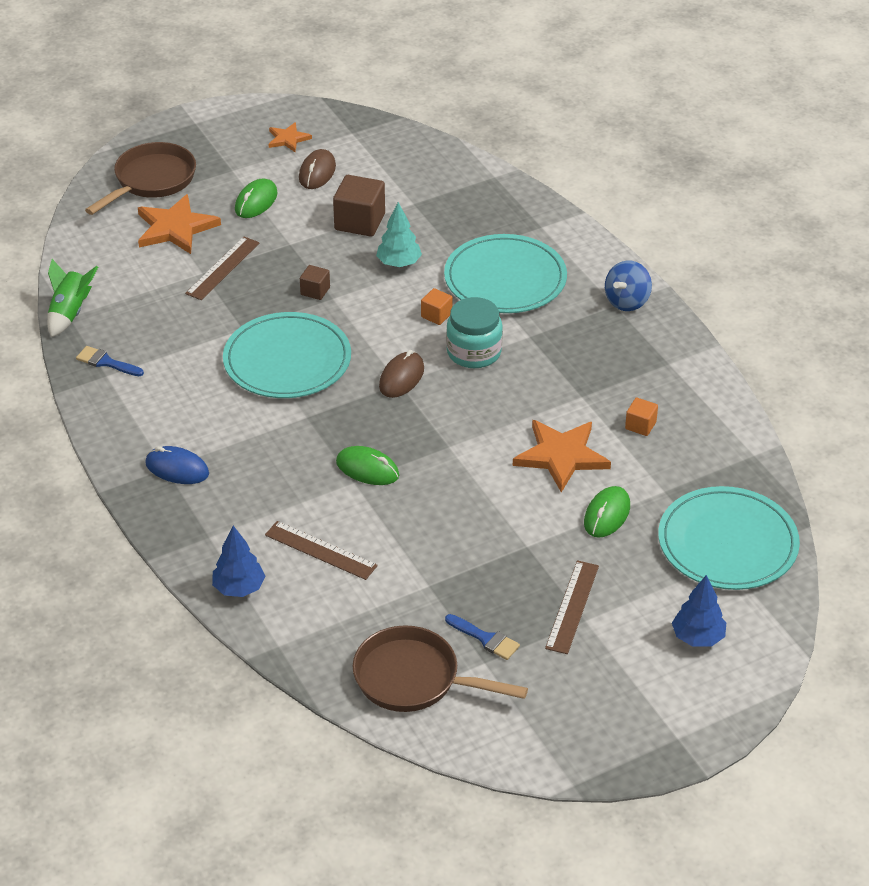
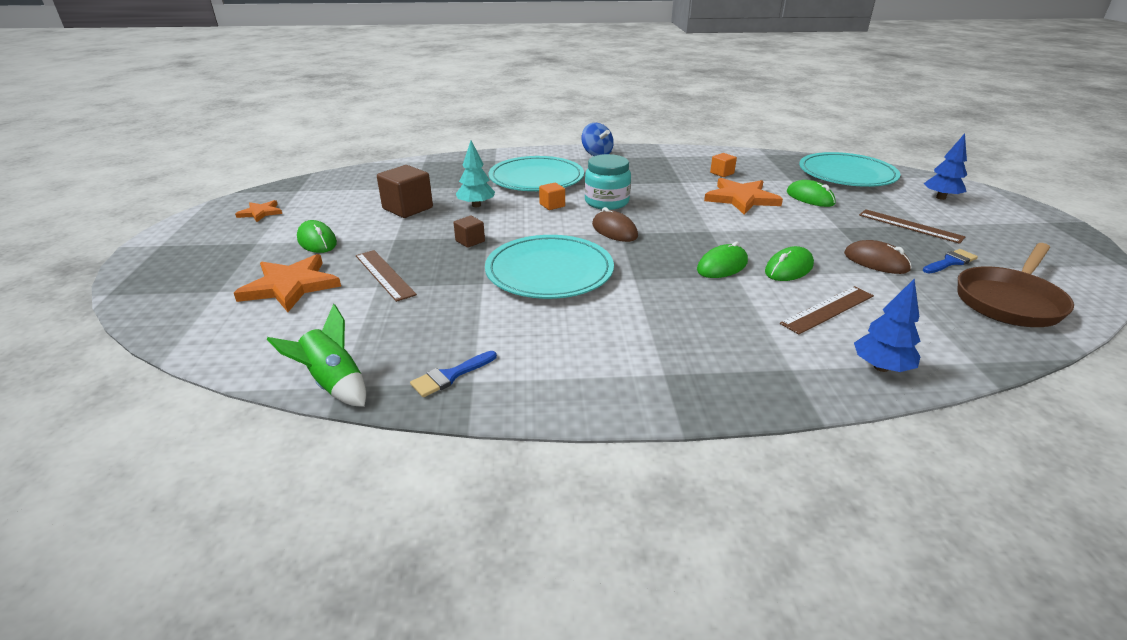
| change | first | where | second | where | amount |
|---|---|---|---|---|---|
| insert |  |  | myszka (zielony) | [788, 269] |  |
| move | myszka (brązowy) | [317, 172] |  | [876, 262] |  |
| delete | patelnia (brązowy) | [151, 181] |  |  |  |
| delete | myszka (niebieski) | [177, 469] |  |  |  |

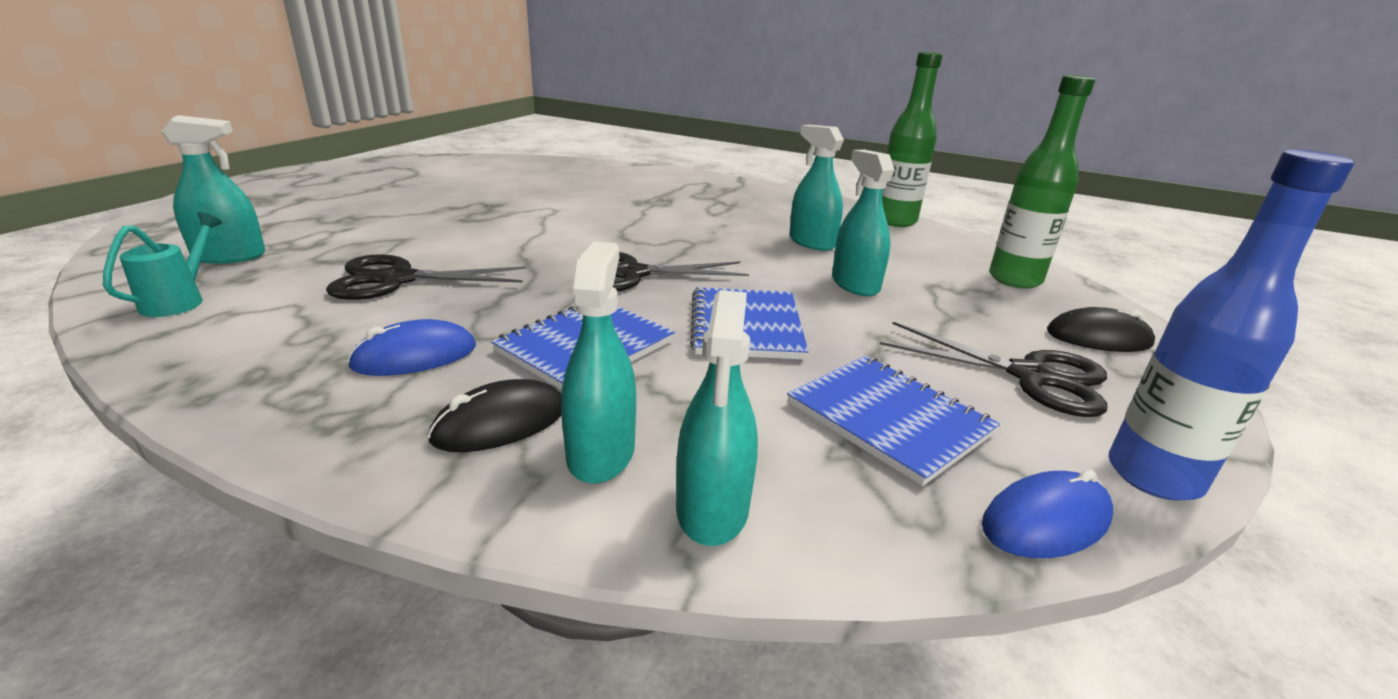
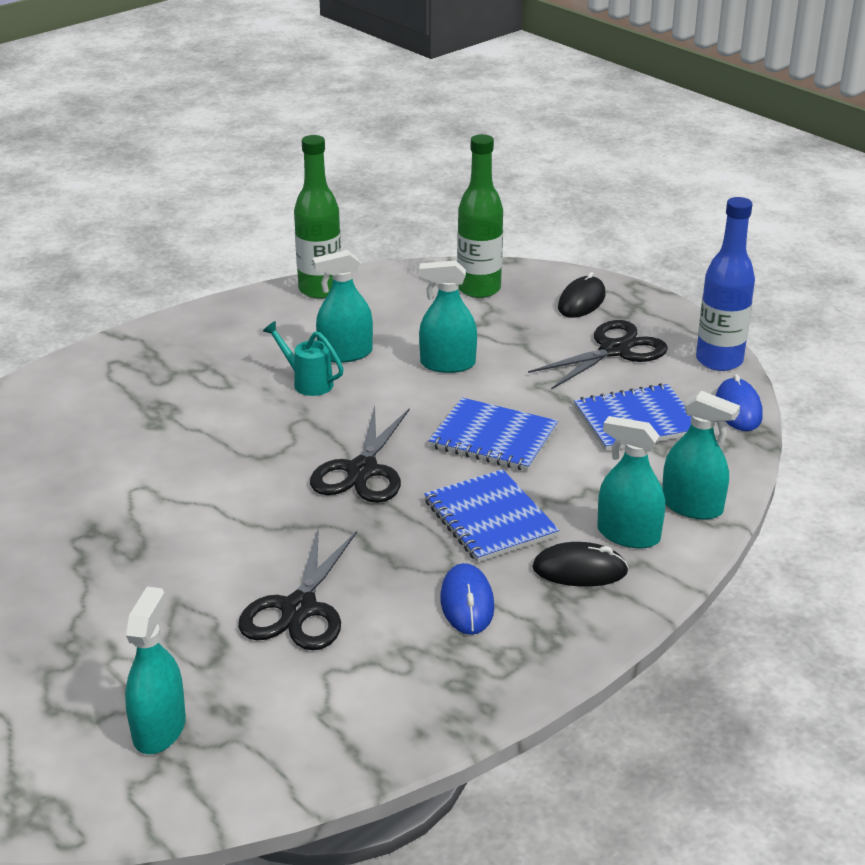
| change | first | where | second | where | amount |
|---|---|---|---|---|---|
| move | konewka (turkusowy) | [180, 300] |  | [307, 382] |  |
| rotate | myszka (czarny) | [500, 423] |  | [579, 570] | 75 degrees counterclockwise |

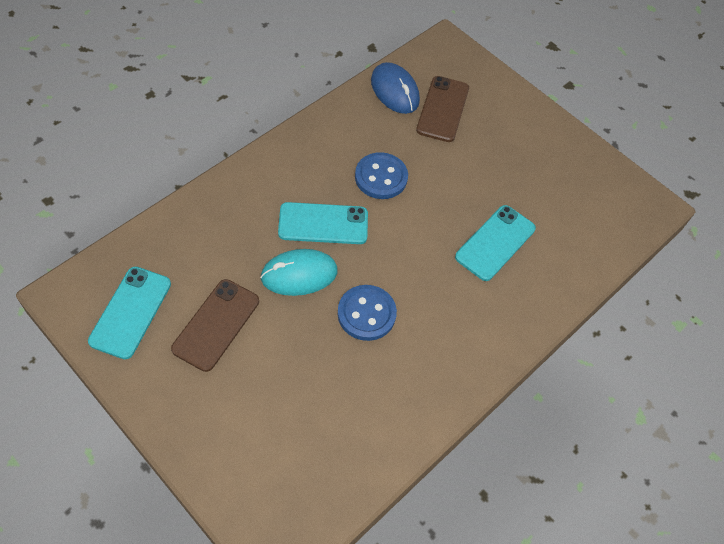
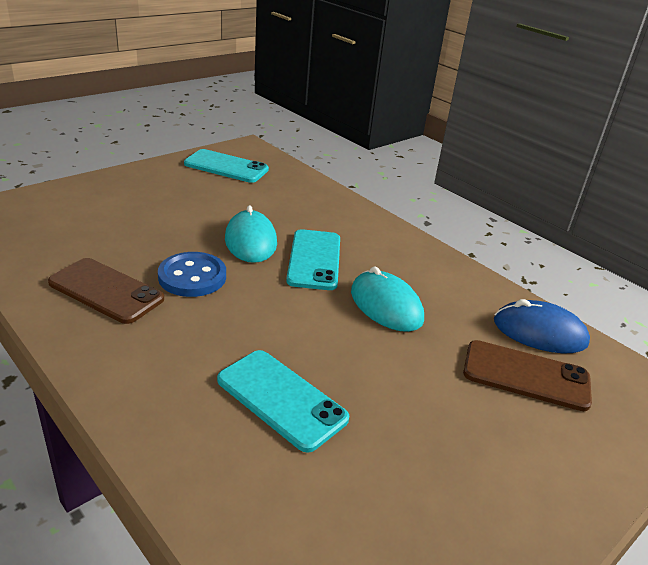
| change | first | where | second | where | amount |
|---|---|---|---|---|---|
| move | telefon (brązowy) | [216, 325] |  | [106, 291] |  |
| replace | guzik (niebieski) | [381, 177] | myszka (turkusowy) | [386, 305] |  |
| rotate | myszka (niebieski) | [394, 91] |  | [539, 332] | 45 degrees clockwise |

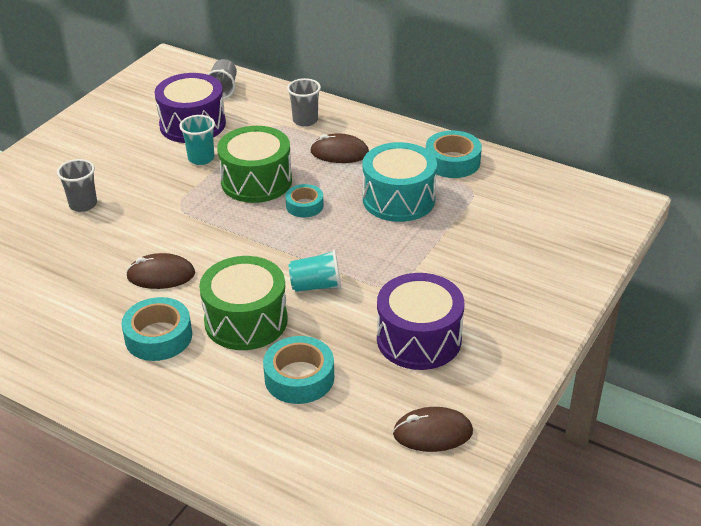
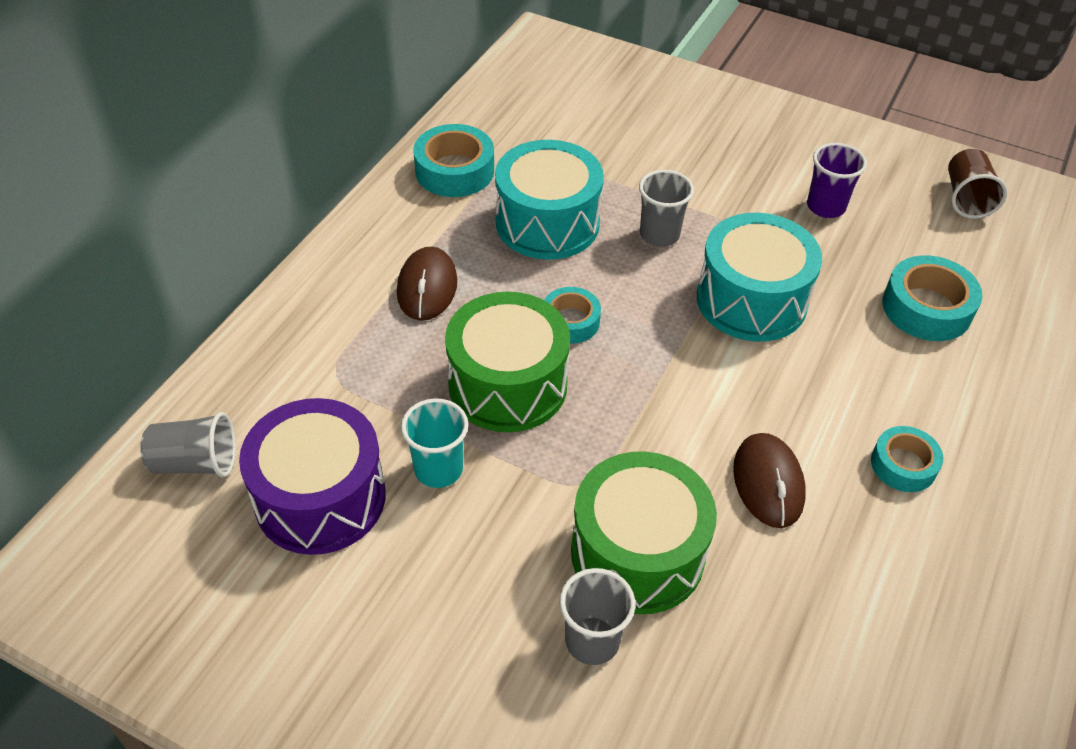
| change | first | where | second | where | amount |
|---|---|---|---|---|---|
| move | bęben (zielony) | [246, 321] |  | [637, 553] |  |
| move | szklanka (szary) | [305, 120] |  | [659, 235] |  |
| replace | szklanka (turkusowy) | [316, 286] | bęben (turkusowy) | [751, 300] |  |
| replace | bęben (fioletowy) | [419, 339] | szklanka (fioletowy) | [825, 207] |  |
| resize | taśma klejąca (turkusowy) | [158, 337] |  | [903, 465] | x0.65 |
| replace | myszka (brązowy) | [432, 433] | szklanka (brązowy) | [966, 198] |  |

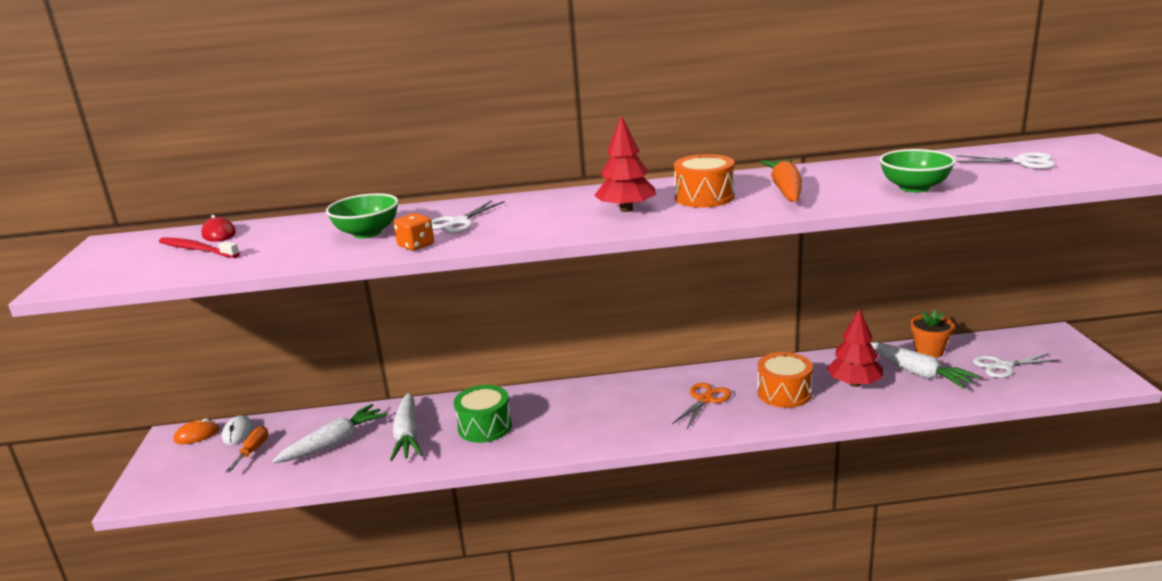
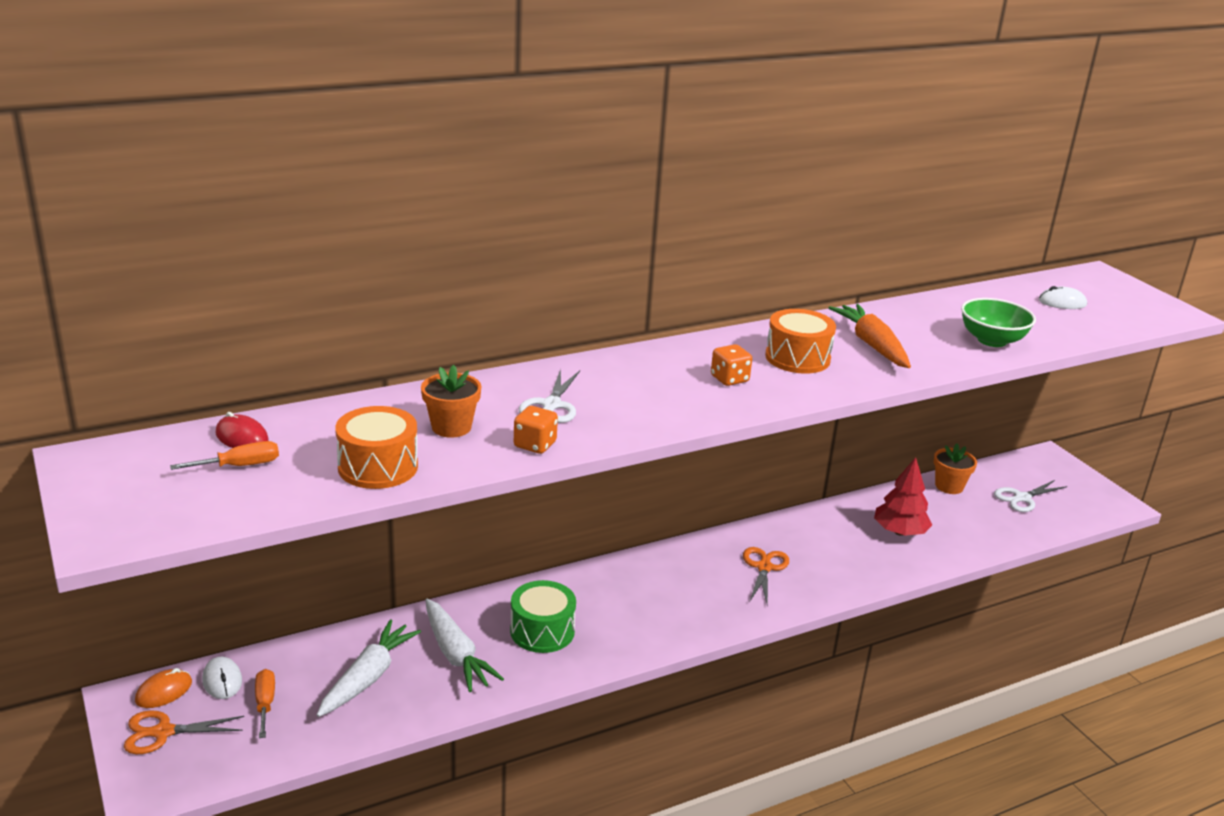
| change | first | where | second | where | amount |
|---|---|---|---|---|---|
| insert |  |  | nożyczki (pomarańczowy) | [163, 732] |  |
| replace | szczoteczka do zębów (czerwony) | [197, 249] | śrubokręt (pomarańczowy) | [240, 466] |  |
| move | bęben (pomarańczowy) | [784, 393] |  | [378, 467] |  |
| replace | miska (zielony) | [367, 233] | doniczka (pomarańczowy) | [451, 427] |  |
| replace | drzewko (czerwony) | [626, 210] | kostka do gry (pomarańczowy) | [729, 379] |  |
| replace | nożyczki (biały) | [1022, 162] | myszka (biały) | [1062, 302] |  |
| delete | marchewka (biały) | [918, 373] |  |  |  |

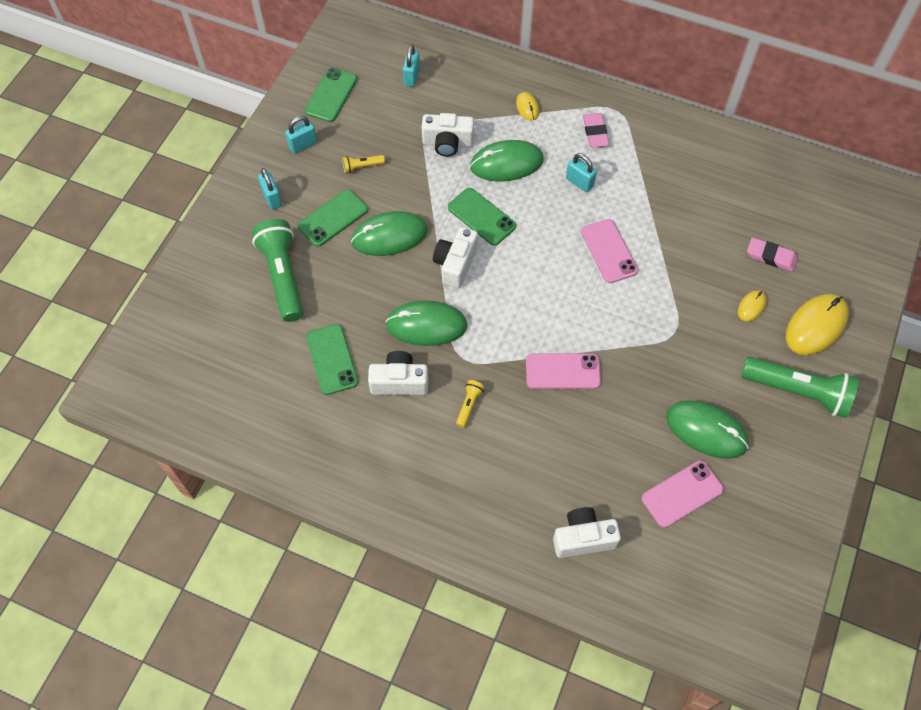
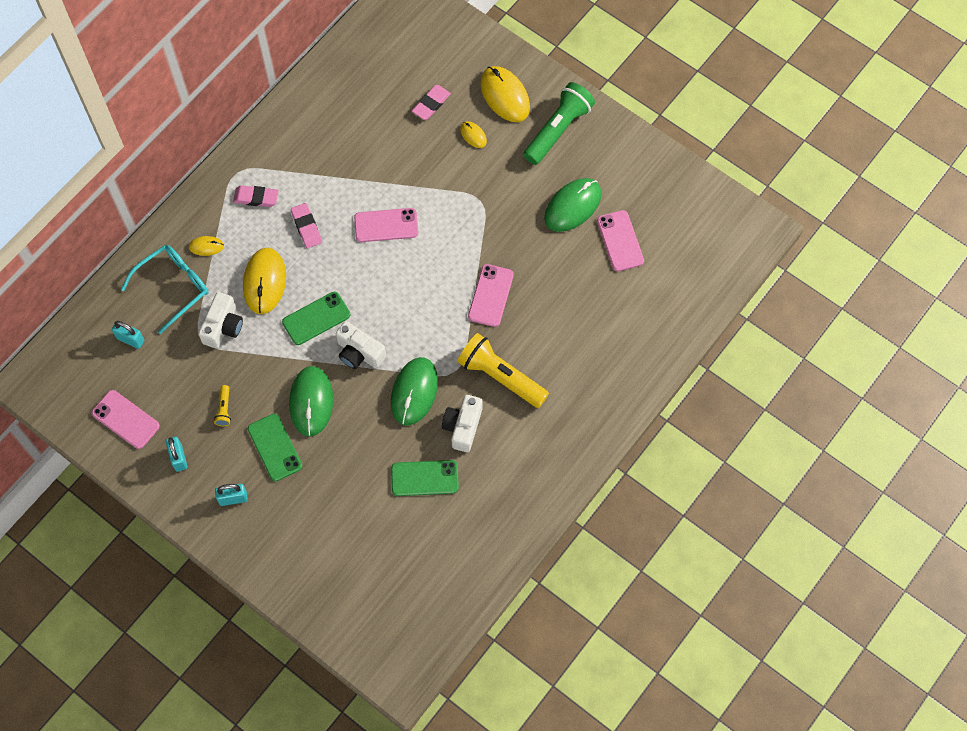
| change | first | where | second | where | amount |
|---|---|---|---|---|---|
| recolor | telefon (zielony) | [331, 95] | telefon (różowy) | [126, 419] |  |
| insert |  |  | okulary (turkusowy) | [173, 287] |  |
| recolor | myszka (zielony) | [506, 163] | myszka (żółty) | [264, 282] |  |
| replace | kłódka (turkusowy) | [579, 182] | gumka do mazania (różowy) | [306, 227] |  |
| resize | latarka (żółty) | [469, 405] |  | [501, 377] | x2.31 |
| delete | latarka (zielony) | [283, 276] |  |  |  |
| delete | aparat fotograficzny (biały) | [583, 538] |  |  |  |

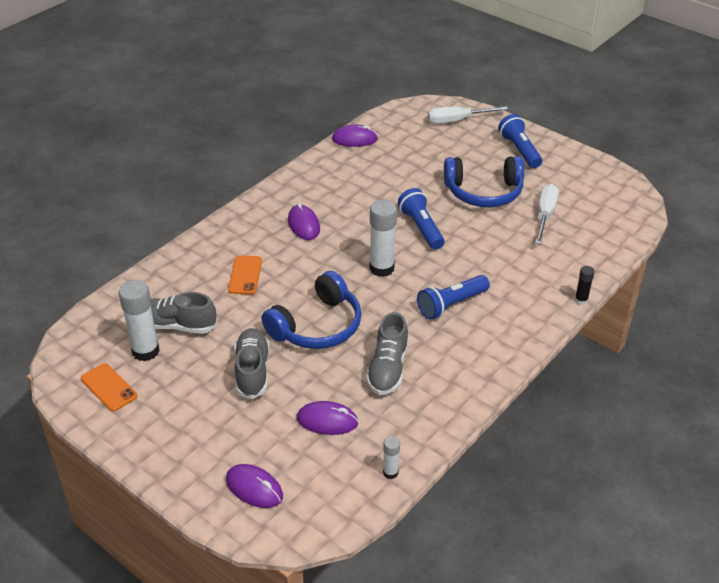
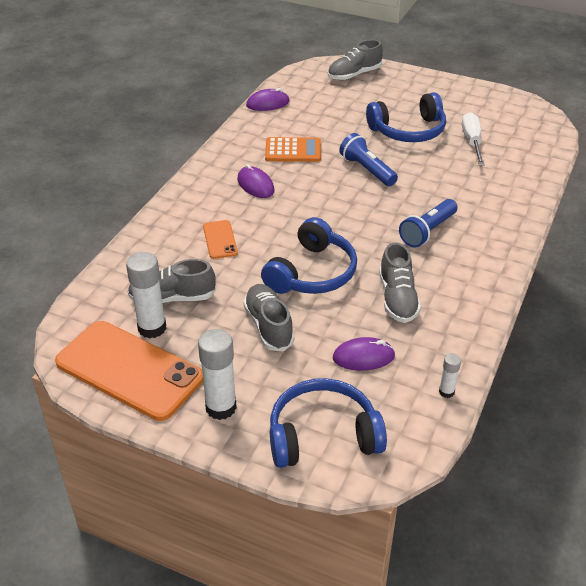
| change | first | where | second | where | amount |
|---|---|---|---|---|---|
| resize | telefon (pomarańczowy) | [109, 387] |  | [129, 370] | x2.21 |
| move | klej w sztyfcie (biały) | [381, 268] |  | [221, 407] |  |
| insert |  |  | kalkulator (pomarańczowy) | [293, 150] |  |
| replace | myszka (fioletowy) | [254, 488] | słuchawki (niebieski) | [323, 435] |  |
| replace | śrubokręt (biały) | [457, 120] | but (szary) | [354, 74] |  |
| delete | latarka (niebieski) | [519, 150] |  |  |  |
| delete | klej w sztyfcie (czarny) | [581, 300] |  |  |  |

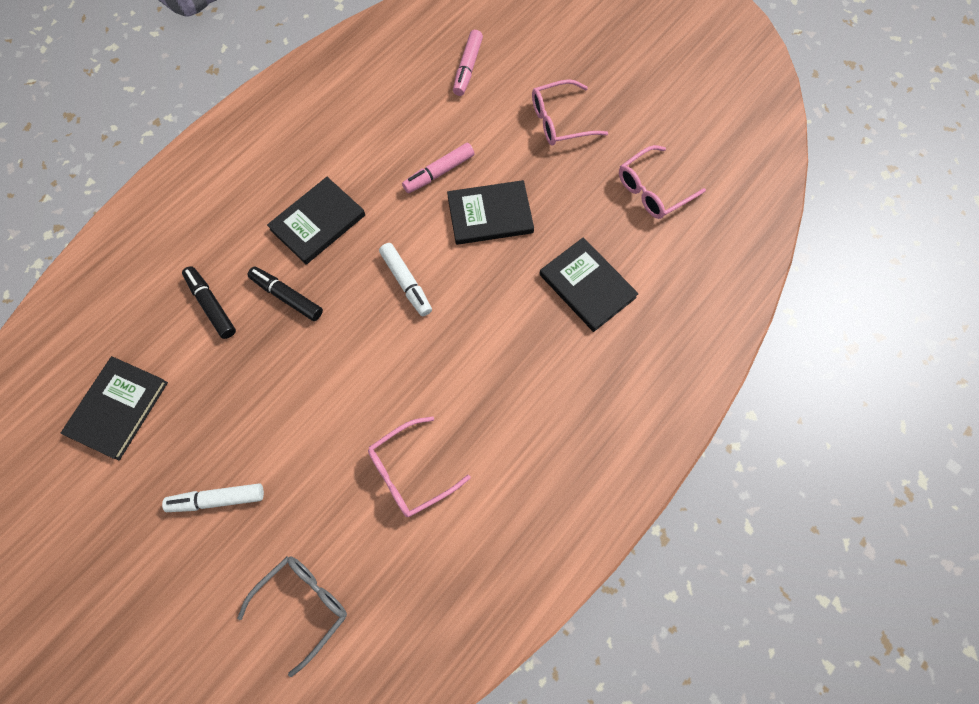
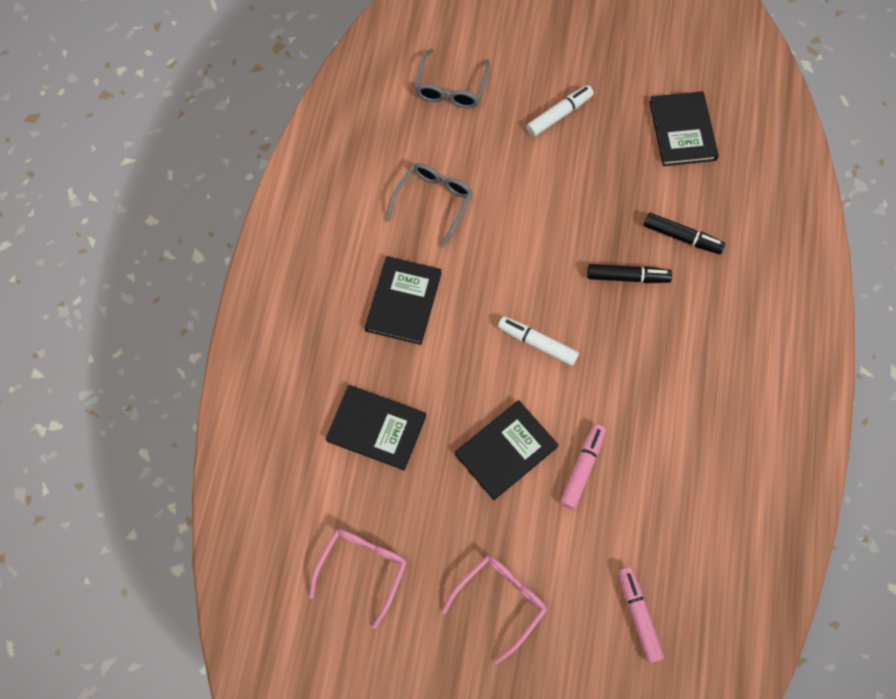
| change | first | where | second | where | amount |
|---|---|---|---|---|---|
| move | książka (czarny) | [318, 222] |  | [403, 302] |  |
| recolor | okulary (różowy) | [411, 472] | okulary (szary) | [433, 203] |  |

